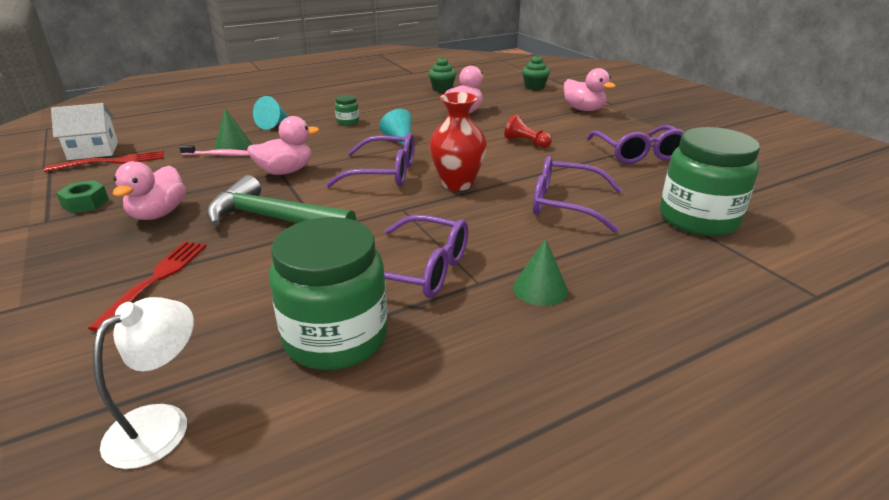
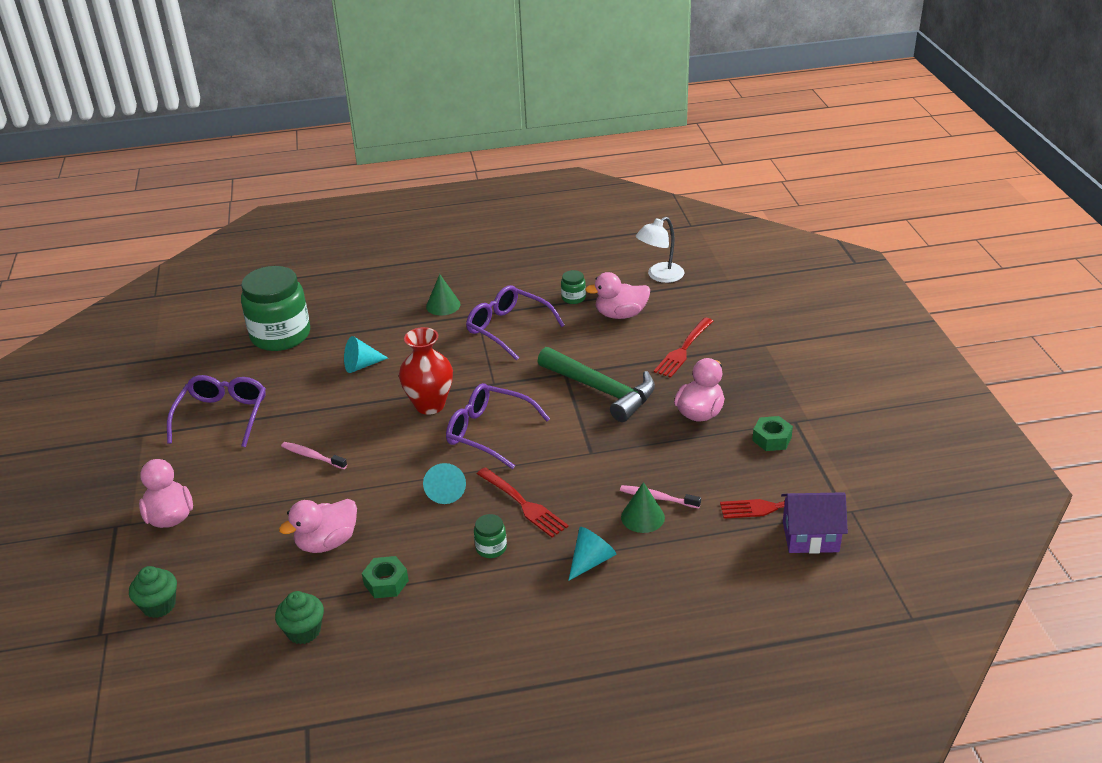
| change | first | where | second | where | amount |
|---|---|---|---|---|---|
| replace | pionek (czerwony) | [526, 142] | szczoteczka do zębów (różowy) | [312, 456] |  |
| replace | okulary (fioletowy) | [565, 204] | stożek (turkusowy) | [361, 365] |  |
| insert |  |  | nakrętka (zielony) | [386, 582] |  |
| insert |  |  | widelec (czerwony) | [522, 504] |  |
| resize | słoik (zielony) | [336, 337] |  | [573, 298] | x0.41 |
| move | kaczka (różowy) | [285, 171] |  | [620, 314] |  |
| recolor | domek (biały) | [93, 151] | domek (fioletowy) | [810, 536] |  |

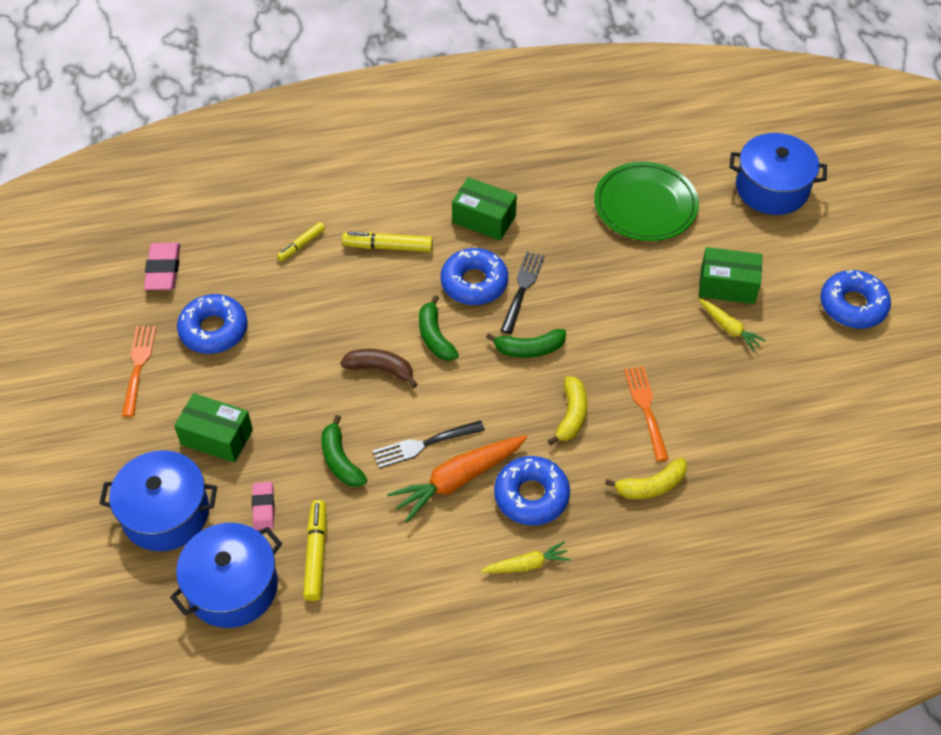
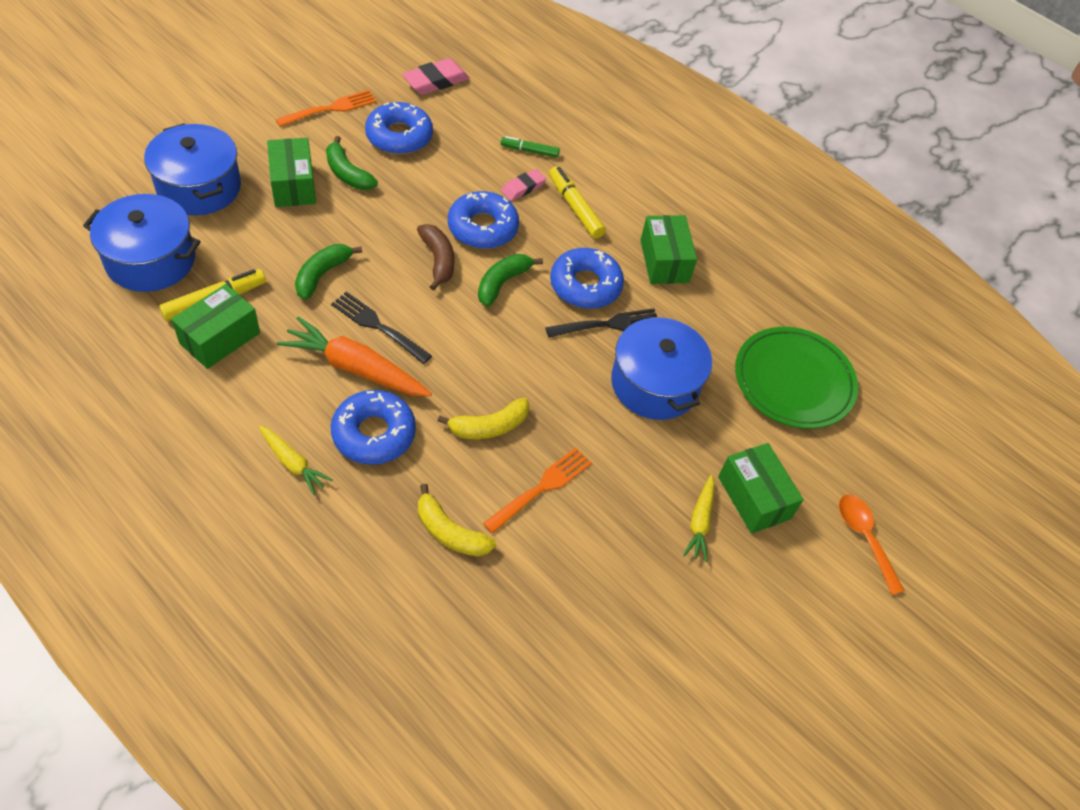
| change | first | where | second | where | amount |
|---|---|---|---|---|---|
| insert |  |  | pudełko (zielony) | [220, 338] |  |
| move | banan (zielony) | [529, 349] |  | [347, 173] |  |
| move | donut (niebieski) | [853, 305] |  | [483, 227] |  |
| recolor | flamaster (żółty) | [301, 245] | flamaster (zielony) | [529, 151] |  |
| move | gumka do mazania (różowy) | [263, 508] |  | [523, 187] |  |
| move | garnek (niebieski) | [772, 188] |  | [654, 384] |  |
| insert |  |  | łyżka (pomarańczowy) | [864, 538] |  |

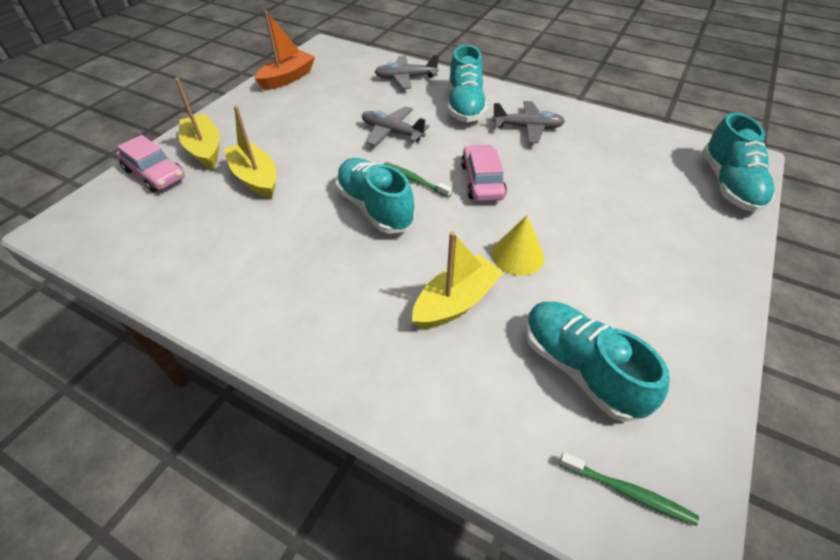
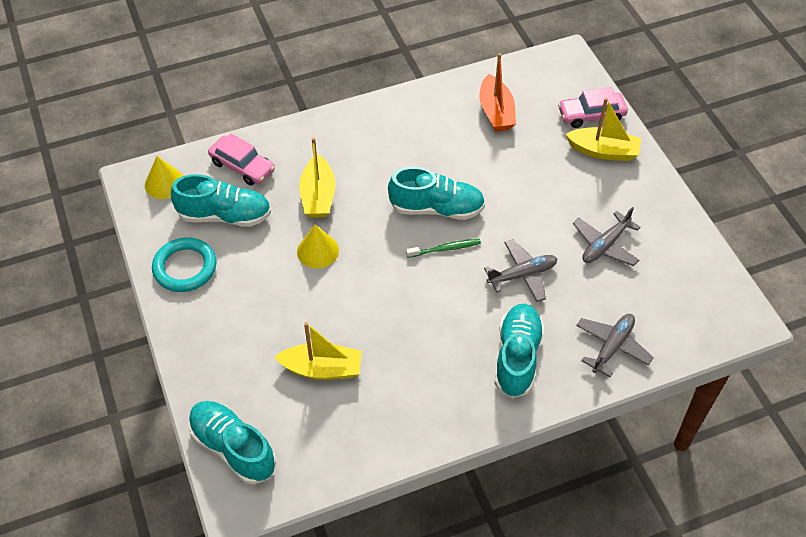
| change | first | where | second | where | amount |
|---|---|---|---|---|---|
| replace | szczoteczka do zębów (zielony) | [628, 492] | stożek (żółty) | [164, 183] |  |
| insert |  |  | pierścień (turkusowy) | [185, 267] |  |
| move | samochód (różowy) | [482, 181] |  | [242, 166] |  |
| move | łódka (żółty) | [255, 178] |  | [322, 369] |  |
| move | łódka (pomarańczowy) | [287, 78] |  | [496, 112] |  |
| rotate | but (turkusowy) | [465, 106] |  | [517, 357] | 60 degrees clockwise |
| move | samolot (szary) | [527, 128] |  | [605, 245] |  |

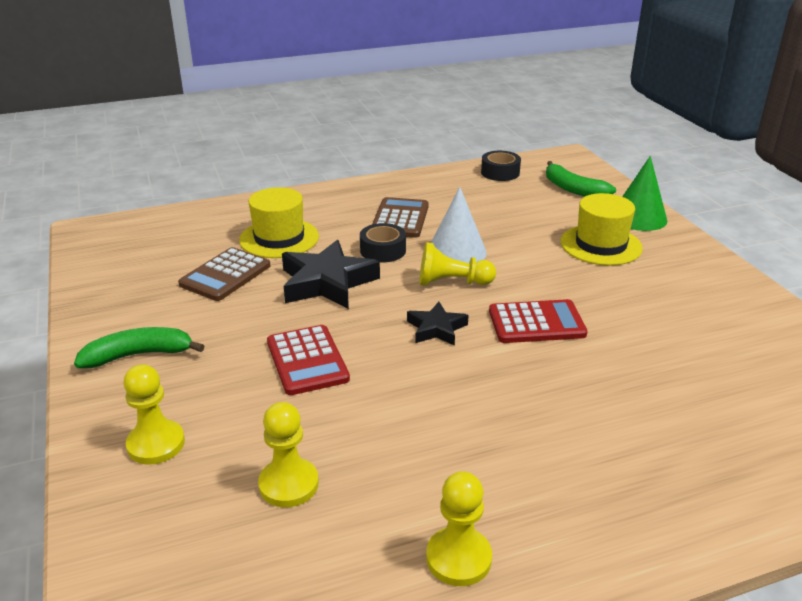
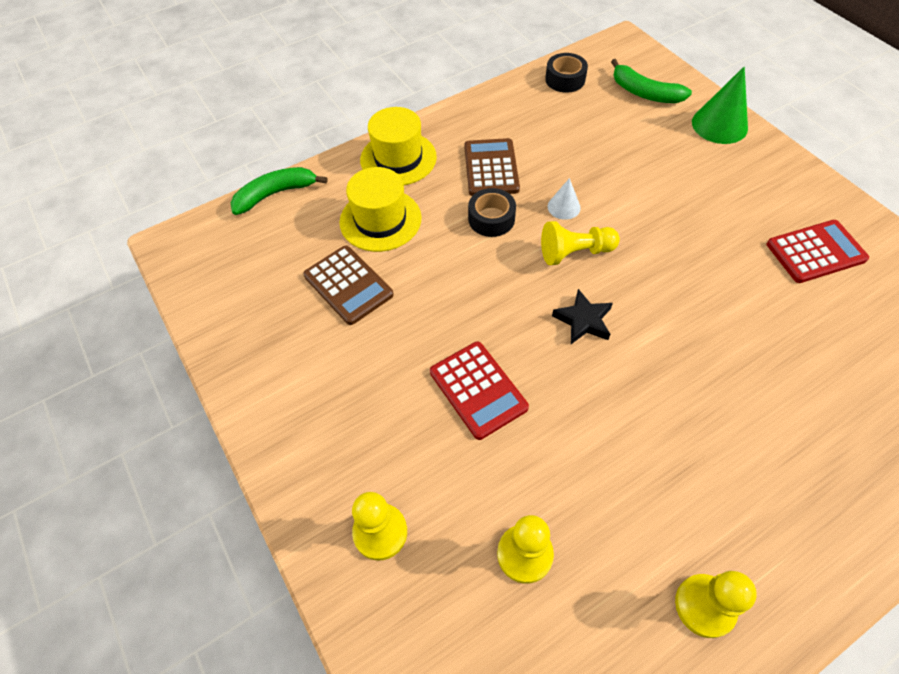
| change | first | where | second | where | amount |
|---|---|---|---|---|---|
| move | banan (zielony) | [139, 355] |  | [275, 194] |  |
| rotate | kalkulator (brązowy) | [225, 275] |  | [348, 285] | 60 degrees counterclockwise |
| move | kapelusz (żółty) | [601, 245] |  | [398, 158] |  |
| resize | stożek (biały) | [456, 251] |  | [564, 207] | x0.55 |
| move | kalkulator (czerwony) | [536, 323] |  | [815, 252] |  |
| delete | gwiazda (czarny) | [327, 282] |  |  |  |

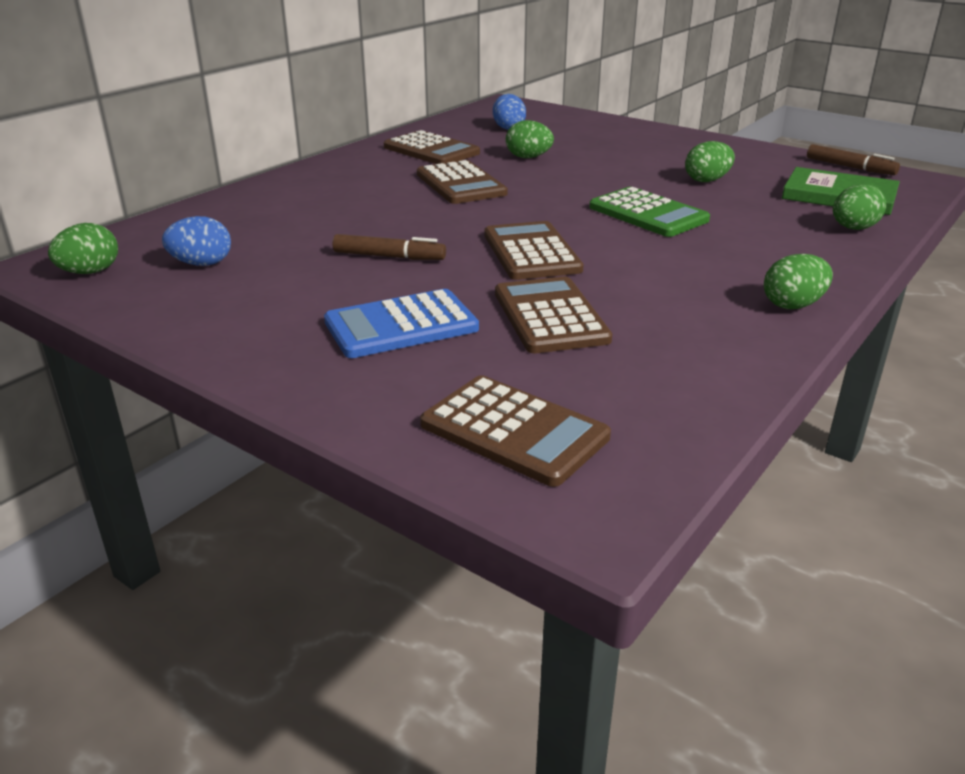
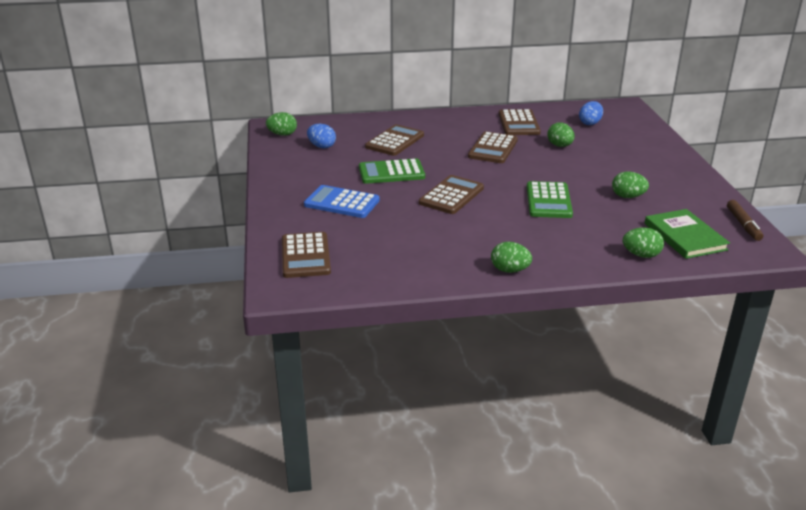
| change | first | where | second | where | amount |
|---|---|---|---|---|---|
| replace | flamaster (brązowy) | [389, 257] | kalkulator (zielony) | [391, 172] |  |
| move | kalkulator (brązowy) | [550, 316] |  | [395, 141] |  |

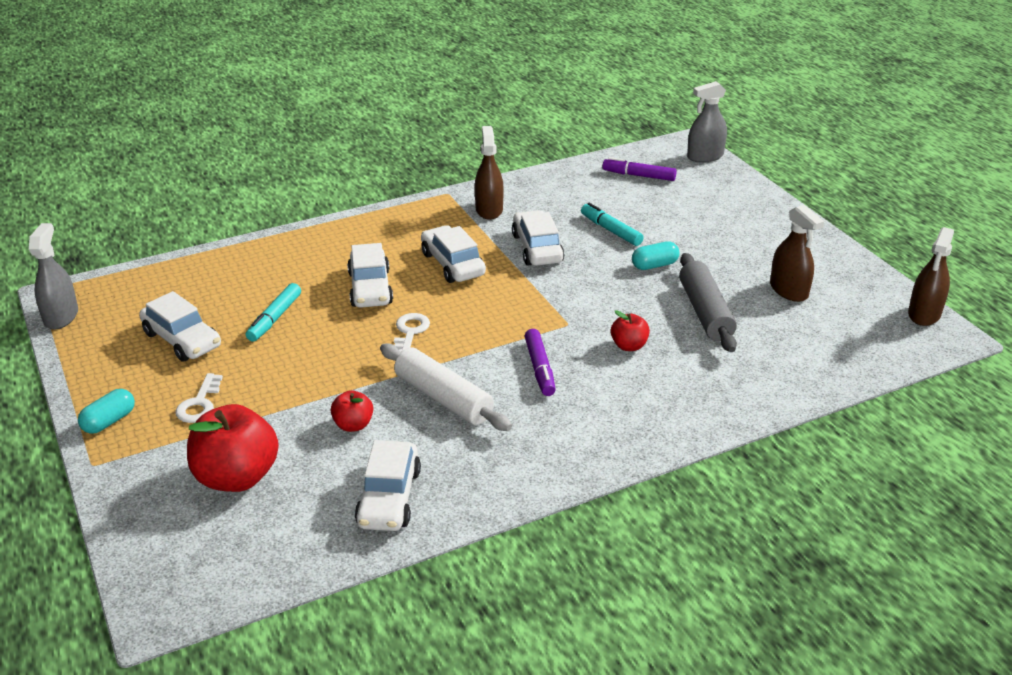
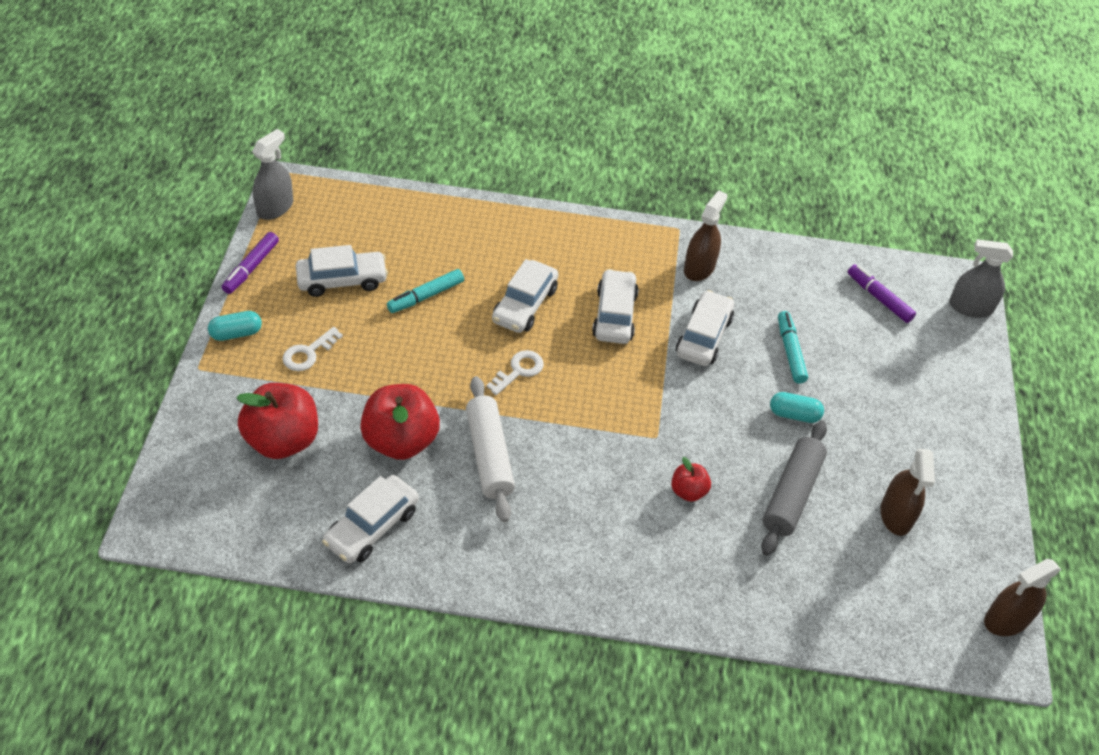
| change | first | where | second | where | amount |
|---|---|---|---|---|---|
| move | flamaster (fioletowy) | [539, 368] |  | [251, 268] |  |
| rotate | samochód (biały) | [182, 340] |  | [342, 280] | 90 degrees counterclockwise |
| resize | jabłko (czerwony) | [353, 425] |  | [401, 441] | x1.99 |

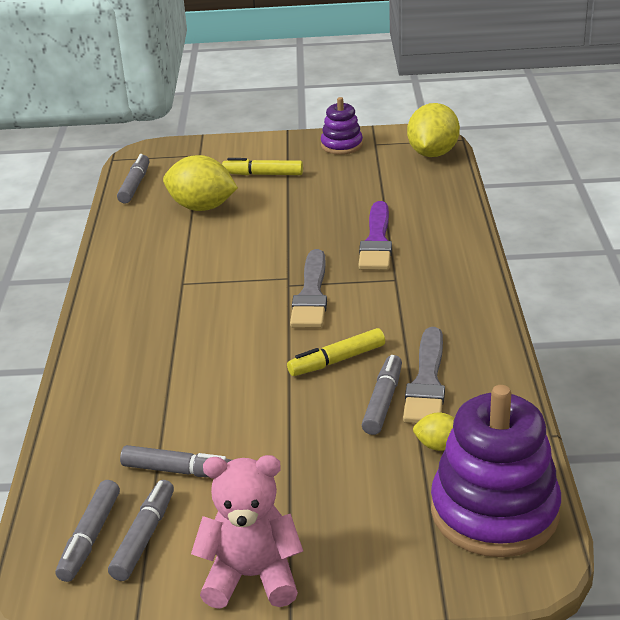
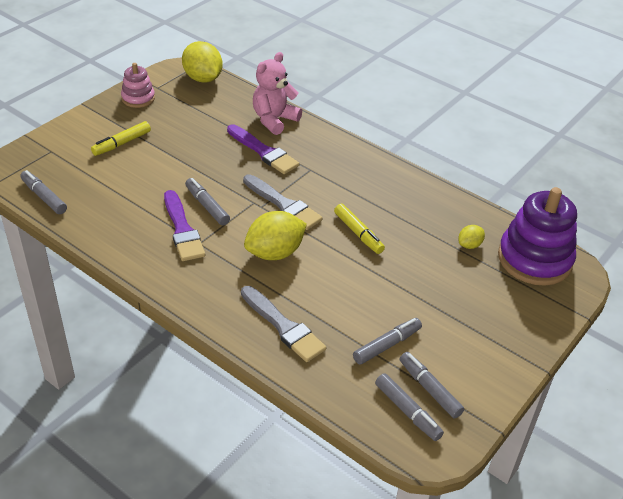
| change | first | where | second | where | amount |
|---|---|---|---|---|---|
| recolor | zabawka nakładanka (fioletowy) | [341, 145] | zabawka nakładanka (różowy) | [138, 98] |  |
| insert |  |  | pędzel (fioletowy) | [182, 229] |  |
| move | flamaster (szary) | [383, 402] |  | [207, 206] |  |
| move | pędzel (szary) | [427, 382] |  | [283, 326] |  |
| move | cytryna (żółty) | [202, 207] |  | [275, 253] |  |
| move | miś (różowy) | [251, 577] |  | [274, 120] |  |
| rotate | flamaster (żółty) | [337, 360] |  | [358, 233] | 45 degrees counterclockwise |

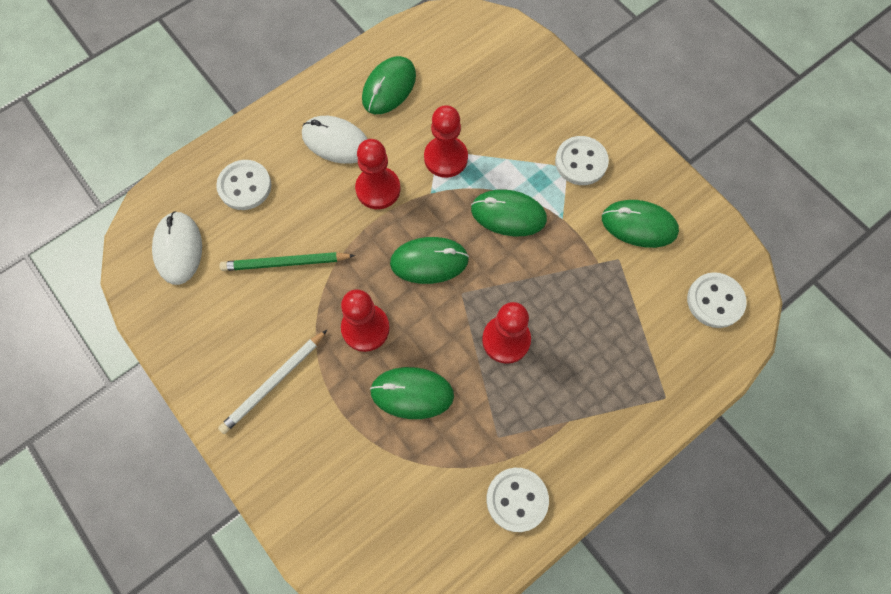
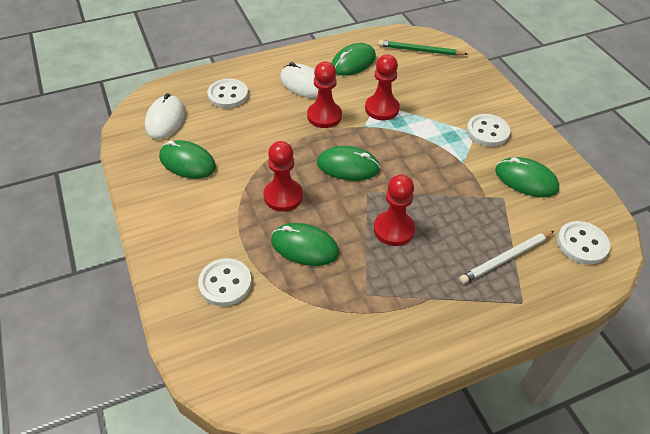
| change | first | where | second | where | amount |
|---|---|---|---|---|---|
| move | myszka (zielony) | [508, 215] |  | [187, 162] |  |
| move | guzik (biały) | [517, 499] |  | [225, 283] |  |
| move | ołówek (zielony) | [285, 263] |  | [420, 51] |  |
| move | ołówek (biały) | [274, 383] |  | [506, 258] |  |

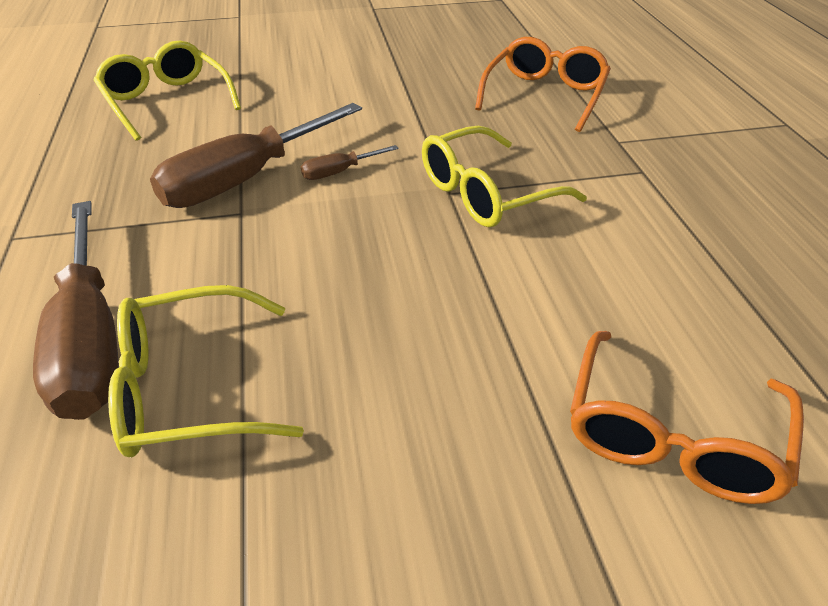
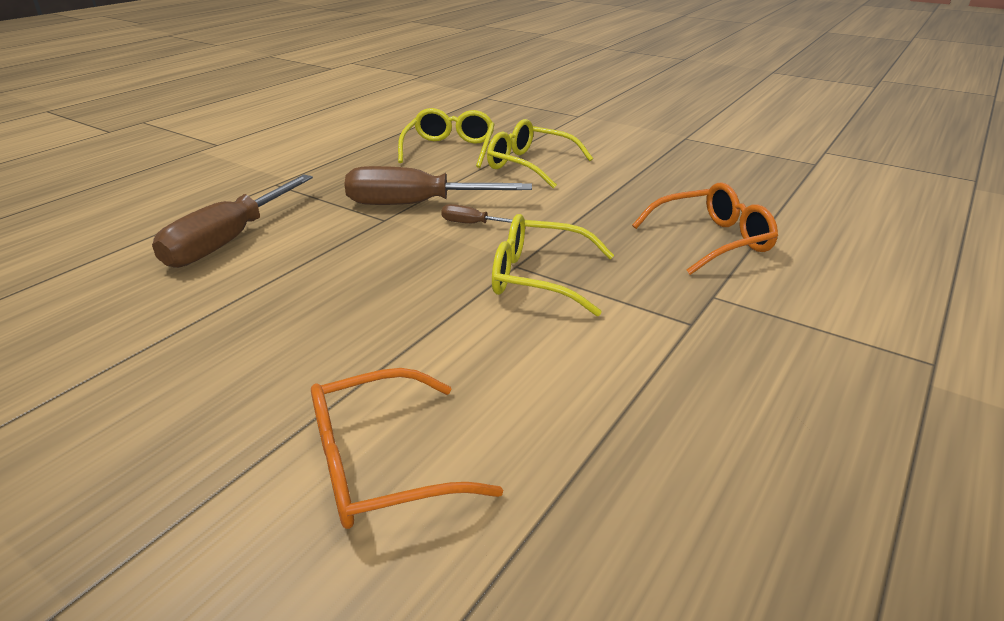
| change | first | where | second | where | amount |
|---|---|---|---|---|---|
| move | okulary (żółty) | [189, 388] |  | [529, 165] |  |

